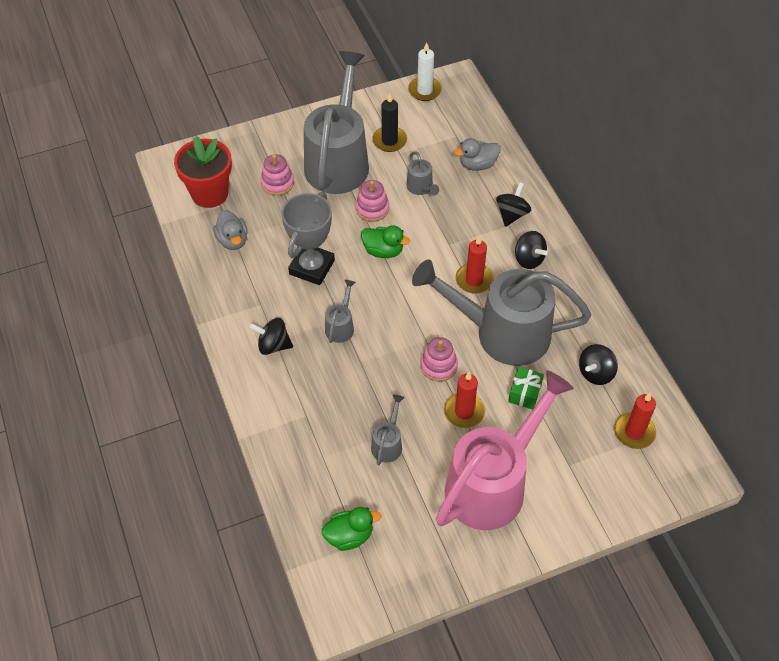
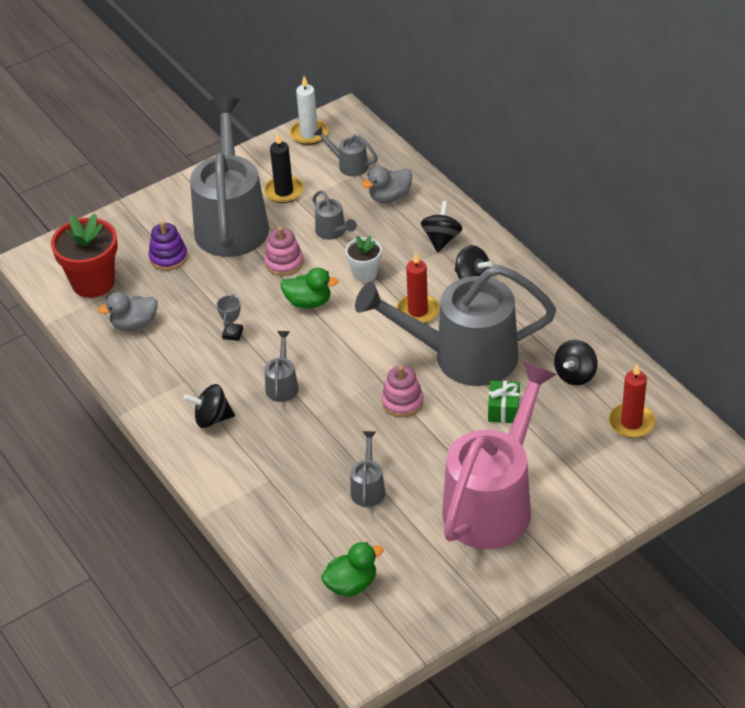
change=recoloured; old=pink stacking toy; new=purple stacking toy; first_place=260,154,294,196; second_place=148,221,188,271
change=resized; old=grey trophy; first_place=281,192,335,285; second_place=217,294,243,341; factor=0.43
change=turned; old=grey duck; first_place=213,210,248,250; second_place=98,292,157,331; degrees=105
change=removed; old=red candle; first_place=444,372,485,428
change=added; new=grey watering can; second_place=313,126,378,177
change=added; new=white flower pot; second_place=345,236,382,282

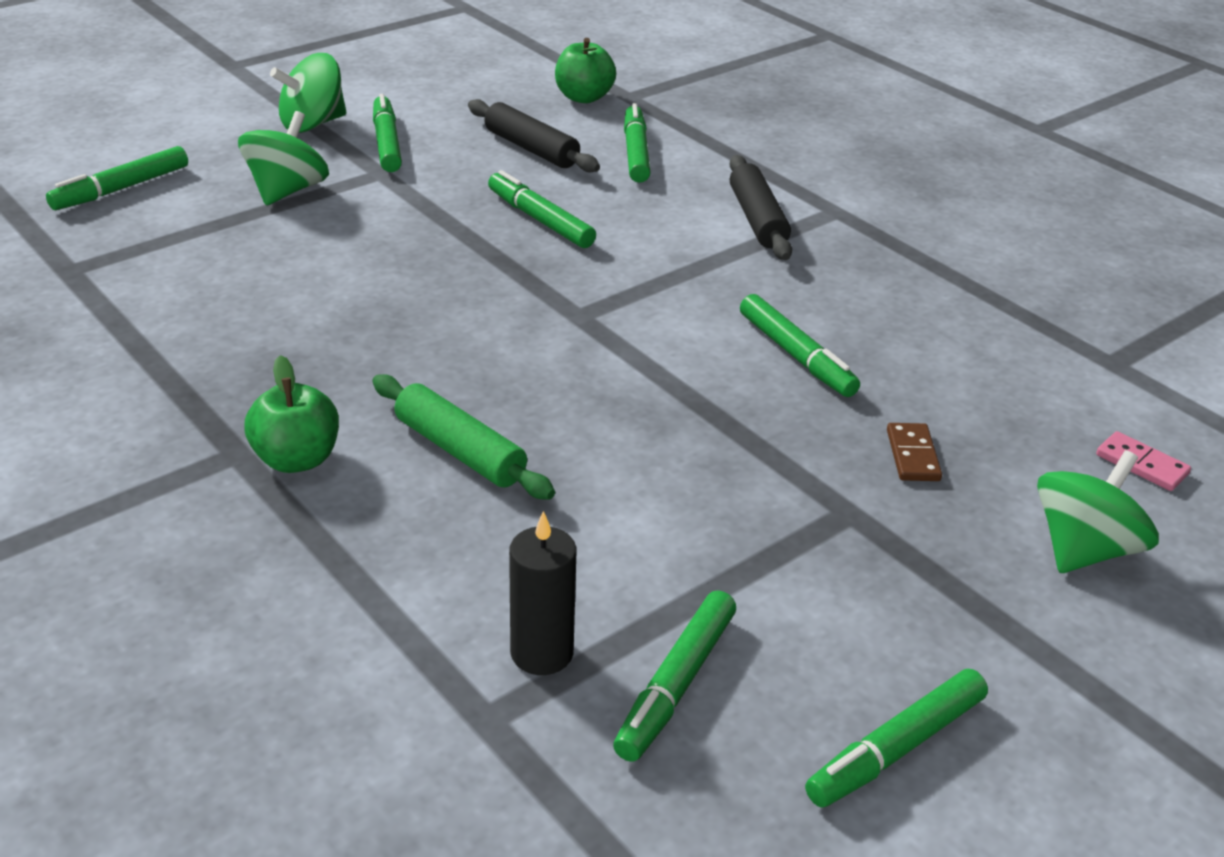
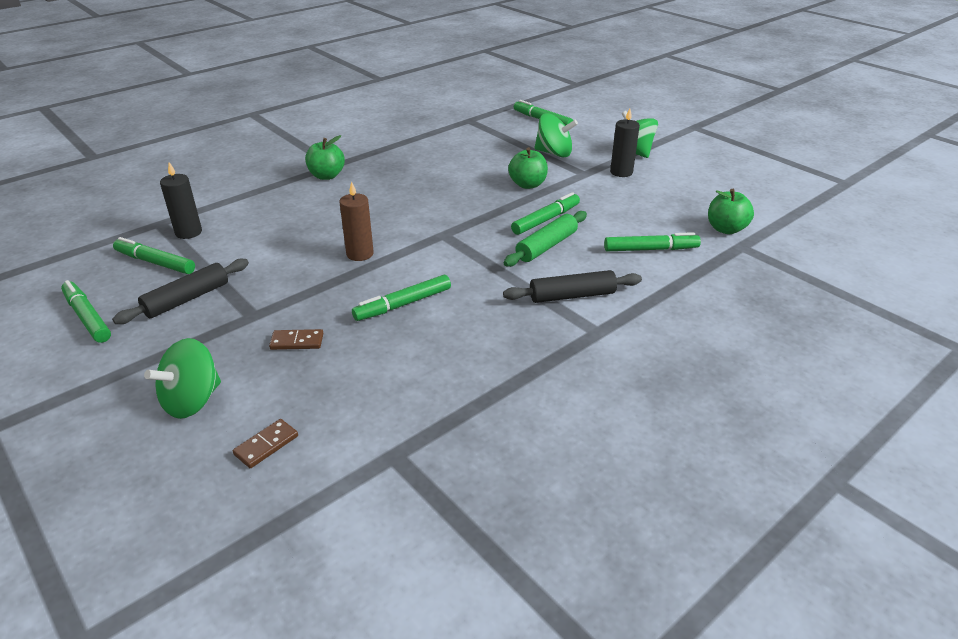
change=replaced; old=green marker; new=black candle; first_place=373,94,402,172; second_place=610,108,640,177
change=moved; old=black rolling pin; first_place=468,99,600,173; second_place=112,259,249,324
change=moved; old=green rolling pin; first_place=372,374,555,500; second_place=504,211,587,267
change=recoloured; old=pink domino; new=brown domino; first_place=1096,431,1191,491; second_place=233,419,298,468
change=turned; old=green spinning top; first_place=1037,450,1159,573; second_place=144,338,221,419; degrees=90
change=added; new=green apple; second_place=508,147,548,189
change=added; new=brown candle; second_place=339,181,374,261

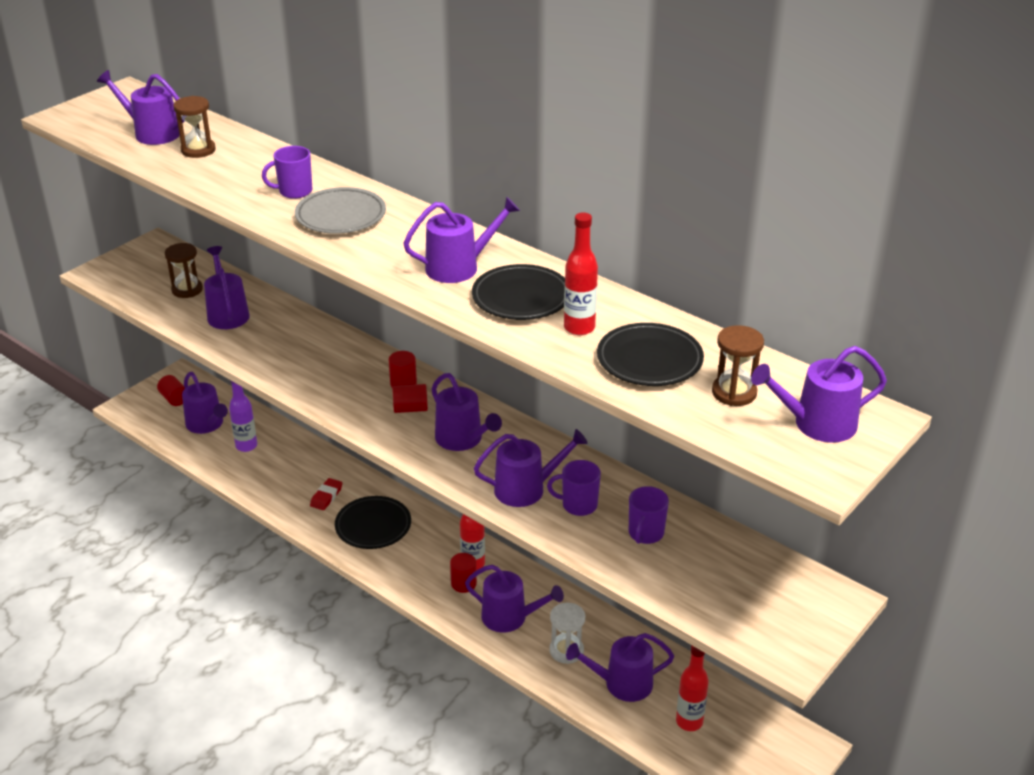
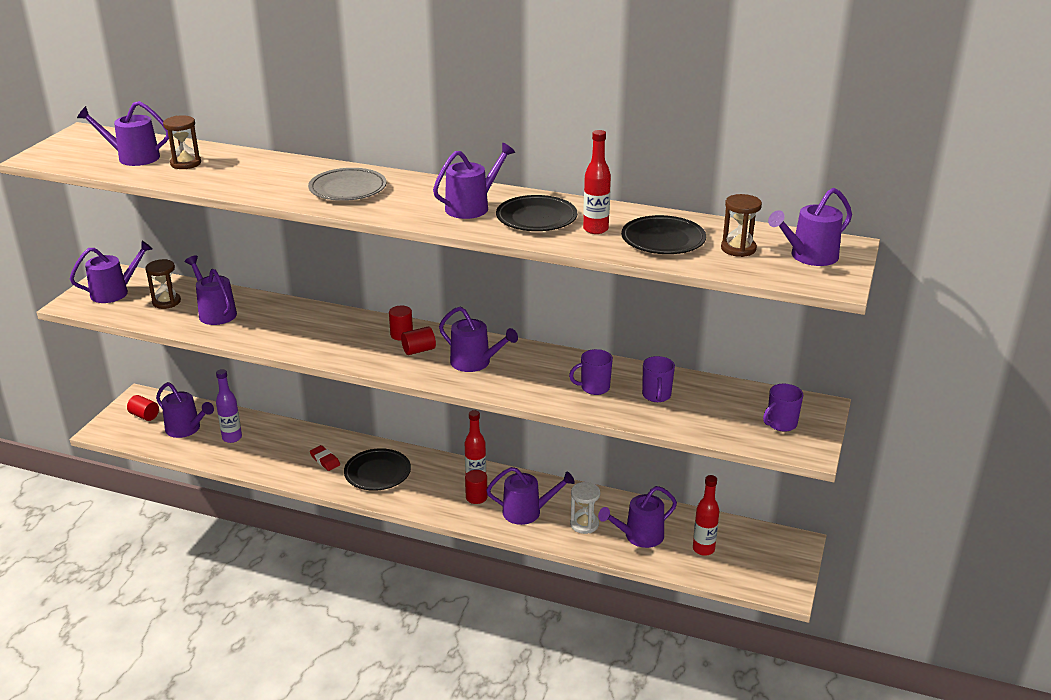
change=moved; old=purple mug; first_place=262,146,312,199; second_place=763,384,803,432
change=moved; old=purple watering can; first_place=474,429,588,507; second_place=70,241,153,303
change=turned; old=red eraser; first_place=310,478,342,510; second_place=310,445,340,471; degrees=-45

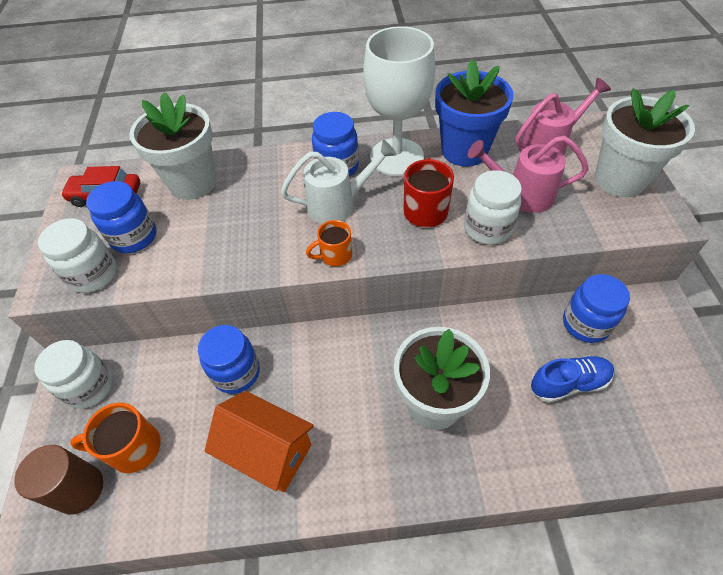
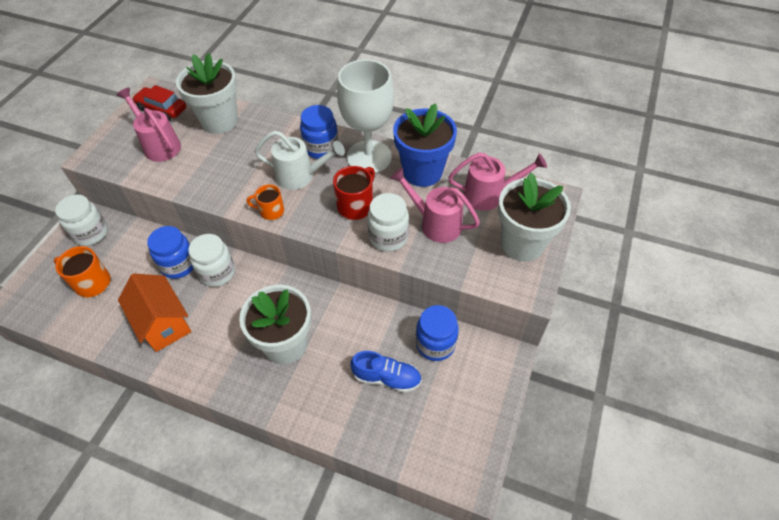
change=replaced; old=blue jar; new=pink watering can; first_place=86,181,156,253; second_place=117,88,181,162
change=moved; old=white jar; first_place=38,218,117,293; second_place=188,234,235,287
change=removed; old=brown cylinder; first_place=14,445,103,515

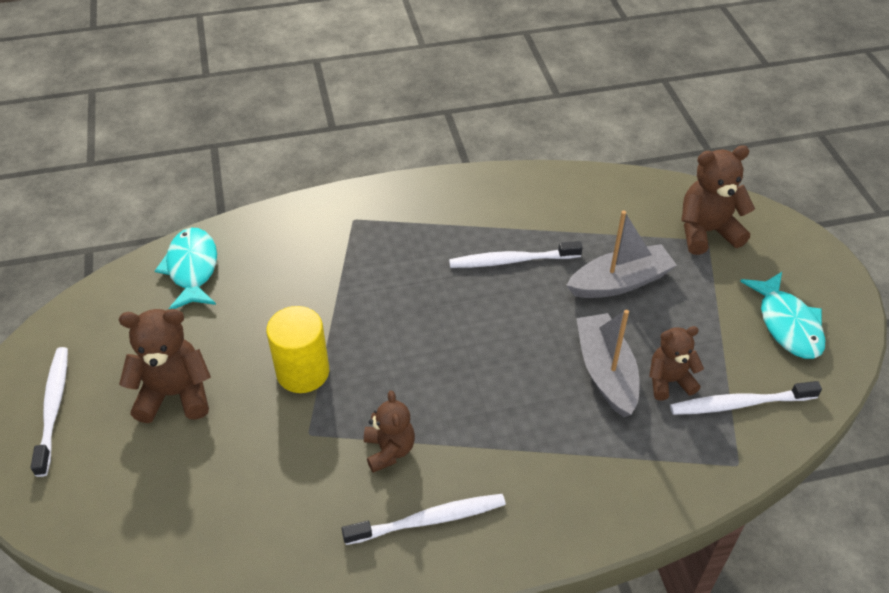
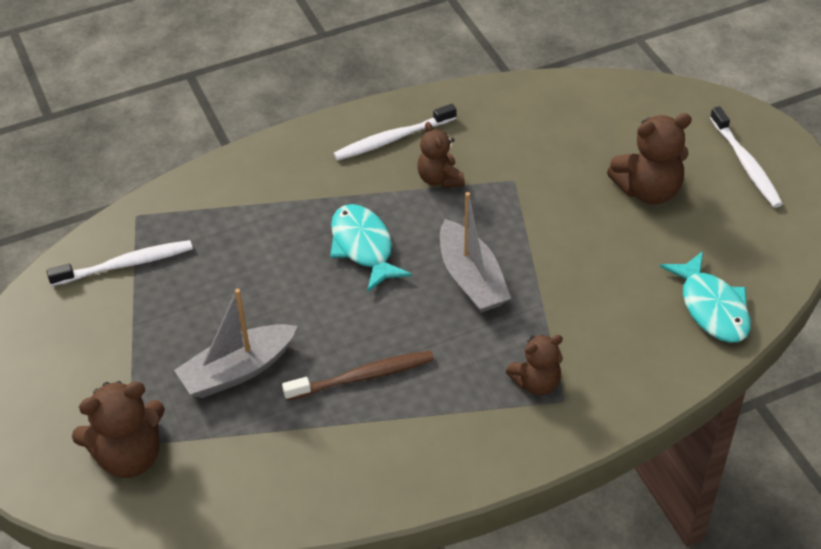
change=recoloured; old=white toothbrush; new=brown toothbrush; first_place=449,241,583,268; second_place=282,350,434,401
change=moved; old=turquoise fish; first_place=740,272,825,359; second_place=330,204,412,292
change=removed; old=yellow cylinder; first_place=266,306,329,393
change=moved; old=grey boat; first_place=576,310,640,417; second_place=440,192,511,313
change=moved; old=brown teddy bear; first_place=649,326,704,401; second_place=506,335,563,395

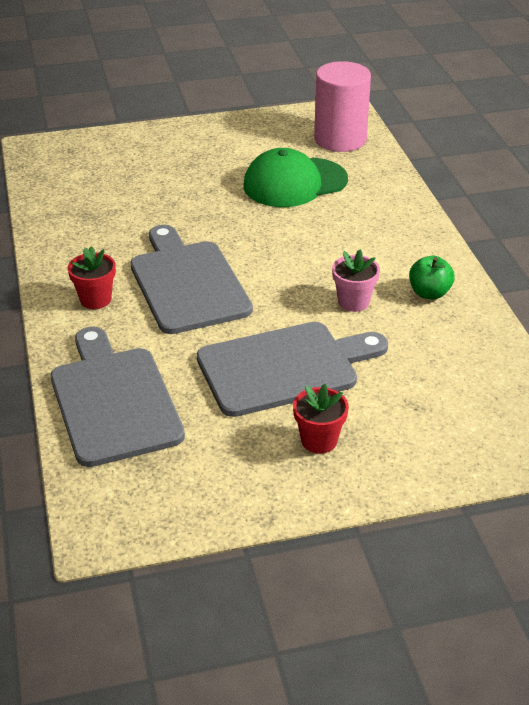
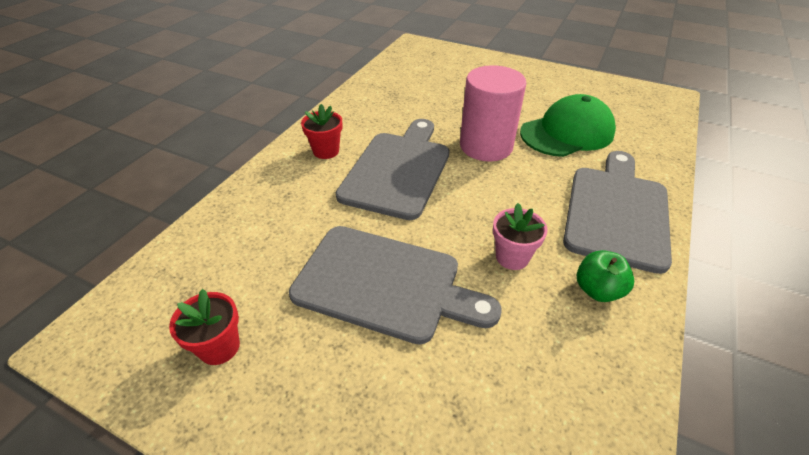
change=moved; old=pink cylinder; first_place=314,61,371,152; second_place=460,65,526,162
change=turned; old=green cap; first_place=243,148,348,207; second_place=520,94,616,157; degrees=135
change=moved; old=grey cutting board; first_place=51,327,185,467; second_place=563,151,672,274
change=moved; old=red flower pot; first_place=293,384,349,454; second_place=169,289,240,365

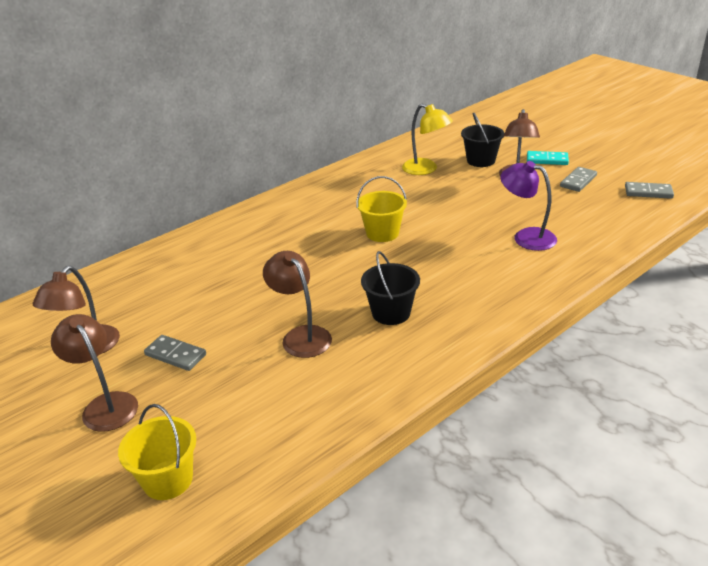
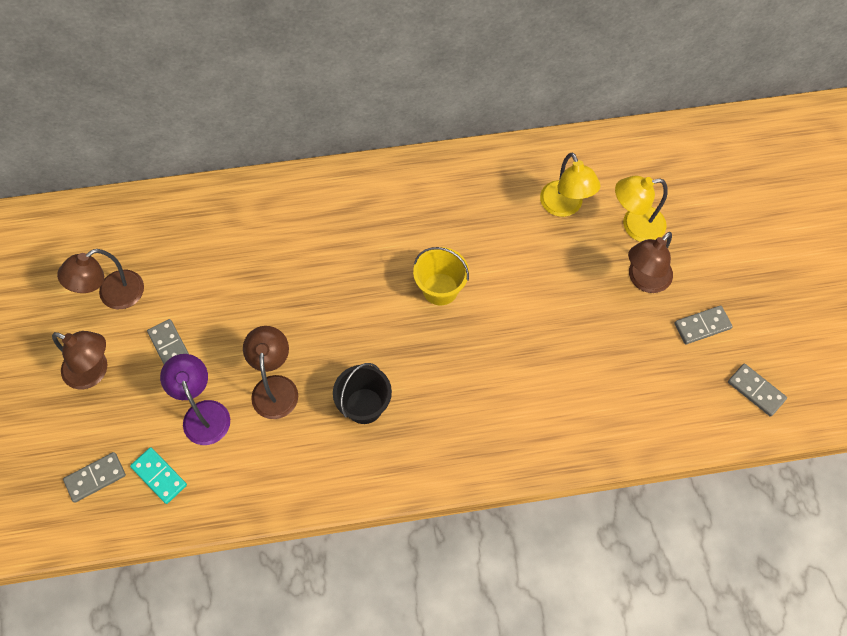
change=replaced; old=black bucket; new=yellow lamp; first_place=461,112,504,167; second_place=615,176,668,242
change=moved; old=turquoise domino; first_place=527,151,569,165; second_place=130,447,187,504
change=moved; old=purple lamp; first_place=500,161,557,251; second_place=160,354,230,445
change=turned; old=brown lamp; first_place=51,314,138,432; second_place=52,331,107,389; degrees=120
change=replaced; old=yellow bucket; new=grey domino; first_place=118,404,196,500; second_place=63,452,126,503

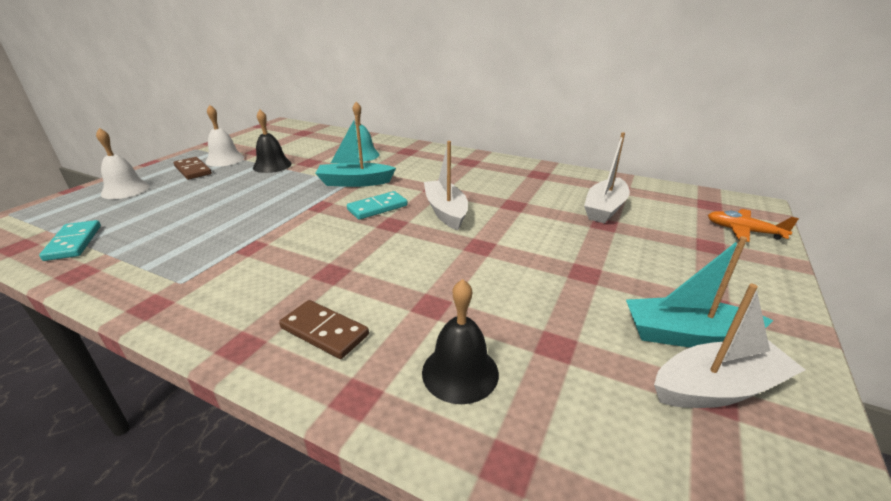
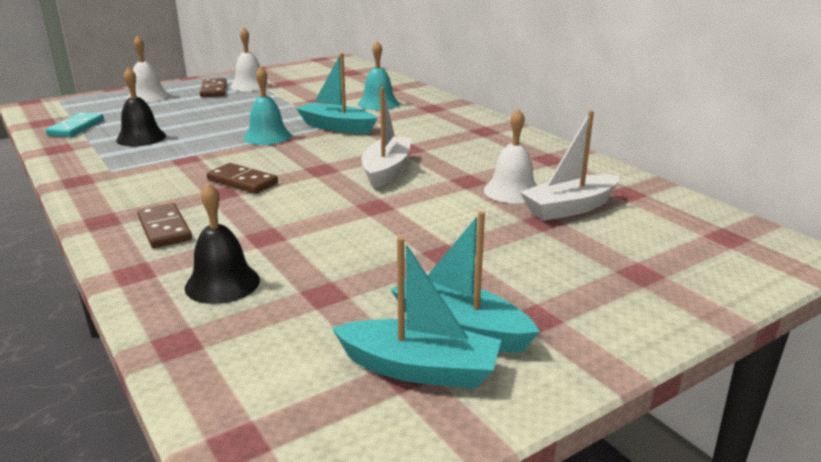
change=moved; old=black bell; first_place=253,110,292,173; second_place=116,67,166,146
change=removed; old=turquoise domino; first_place=347,191,408,220
change=removed; old=orange plane; first_place=708,209,799,242
change=recoloured; old=white boat; new=turquoise boat; first_place=654,284,805,408; second_place=332,237,501,388
change=added; new=turquoise bell; second_place=244,66,291,145
change=added; new=white bell; second_place=484,108,537,203
change=added; new=brown domino; second_place=207,163,278,194

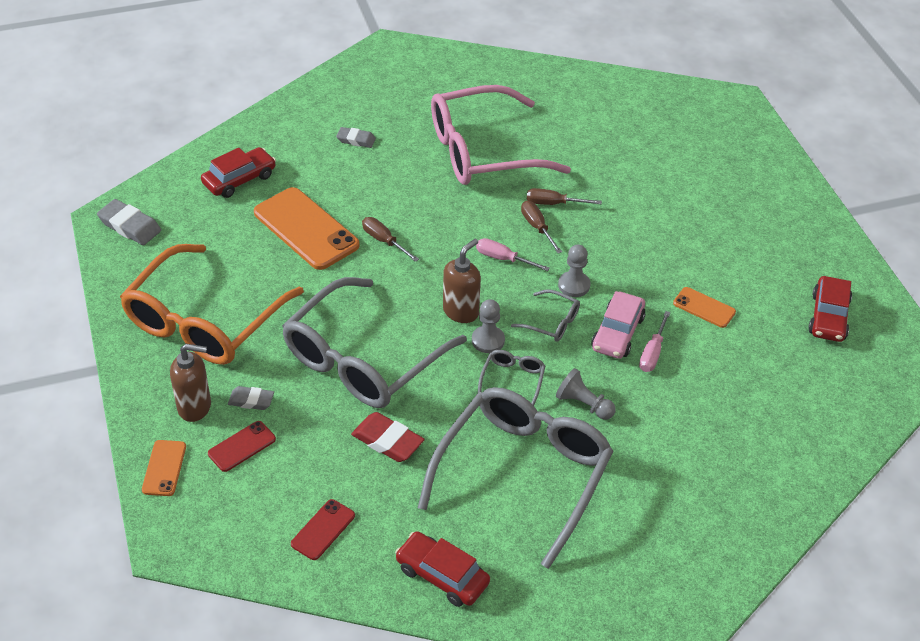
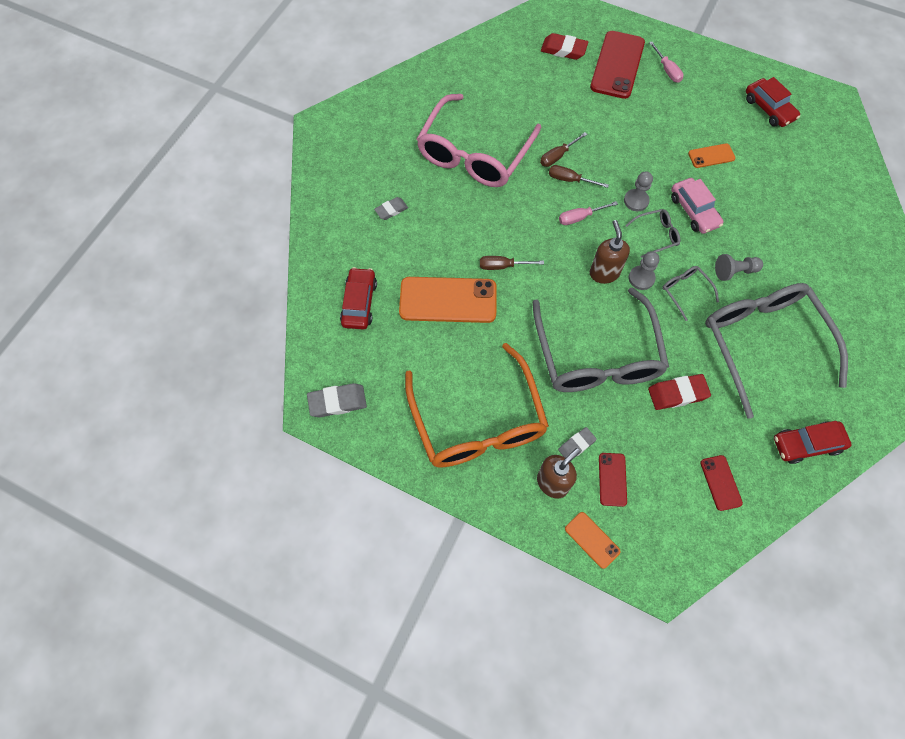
change=moved; old=pink screwdriver; first_place=639,311,671,372; second_place=649,41,683,83
change=added; new=red phone; second_place=590,31,645,99
change=added; new=red eraser; second_place=541,33,588,60

